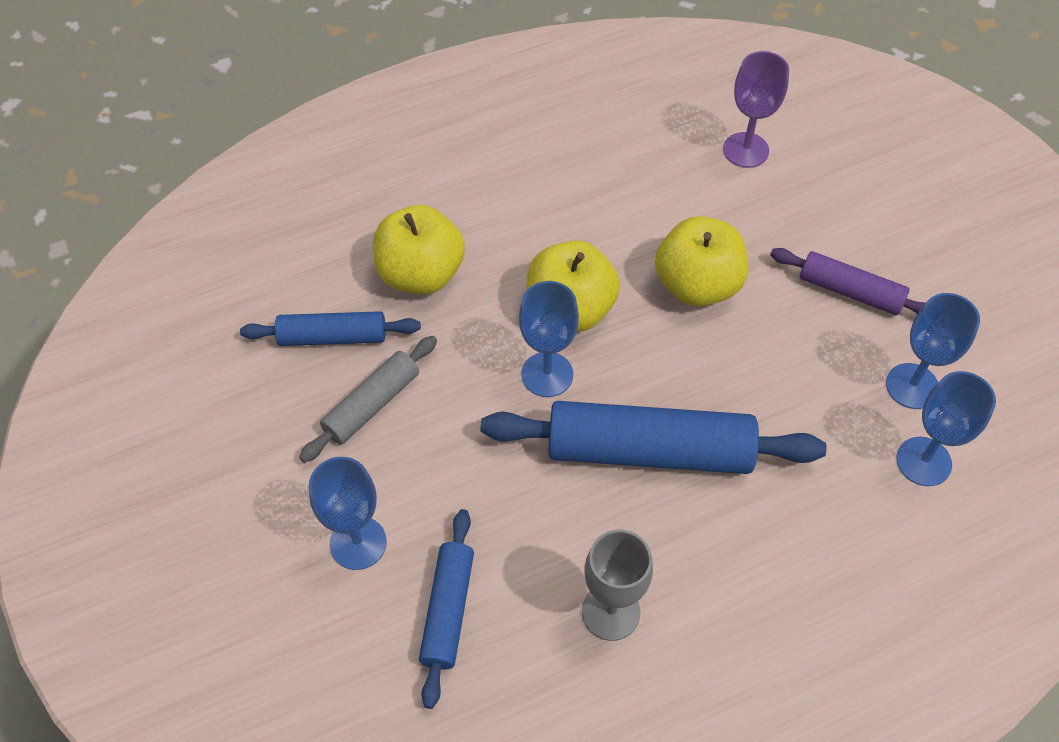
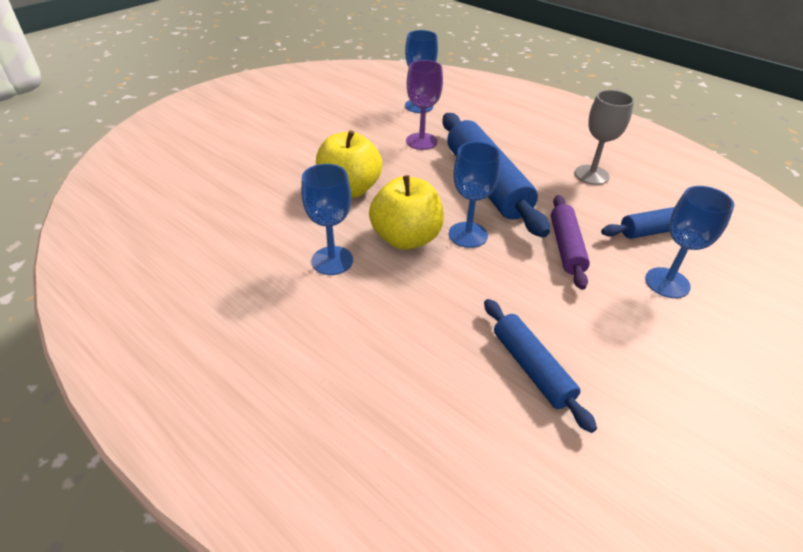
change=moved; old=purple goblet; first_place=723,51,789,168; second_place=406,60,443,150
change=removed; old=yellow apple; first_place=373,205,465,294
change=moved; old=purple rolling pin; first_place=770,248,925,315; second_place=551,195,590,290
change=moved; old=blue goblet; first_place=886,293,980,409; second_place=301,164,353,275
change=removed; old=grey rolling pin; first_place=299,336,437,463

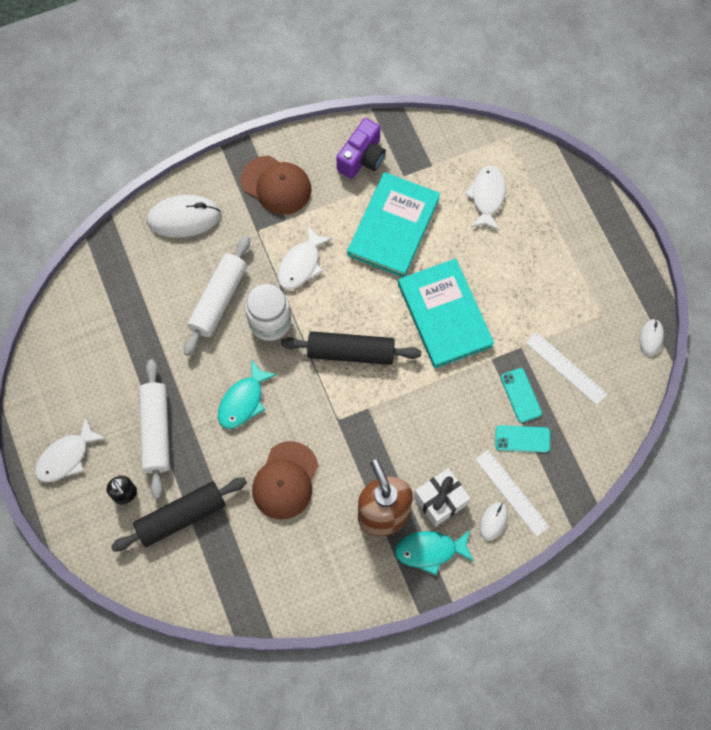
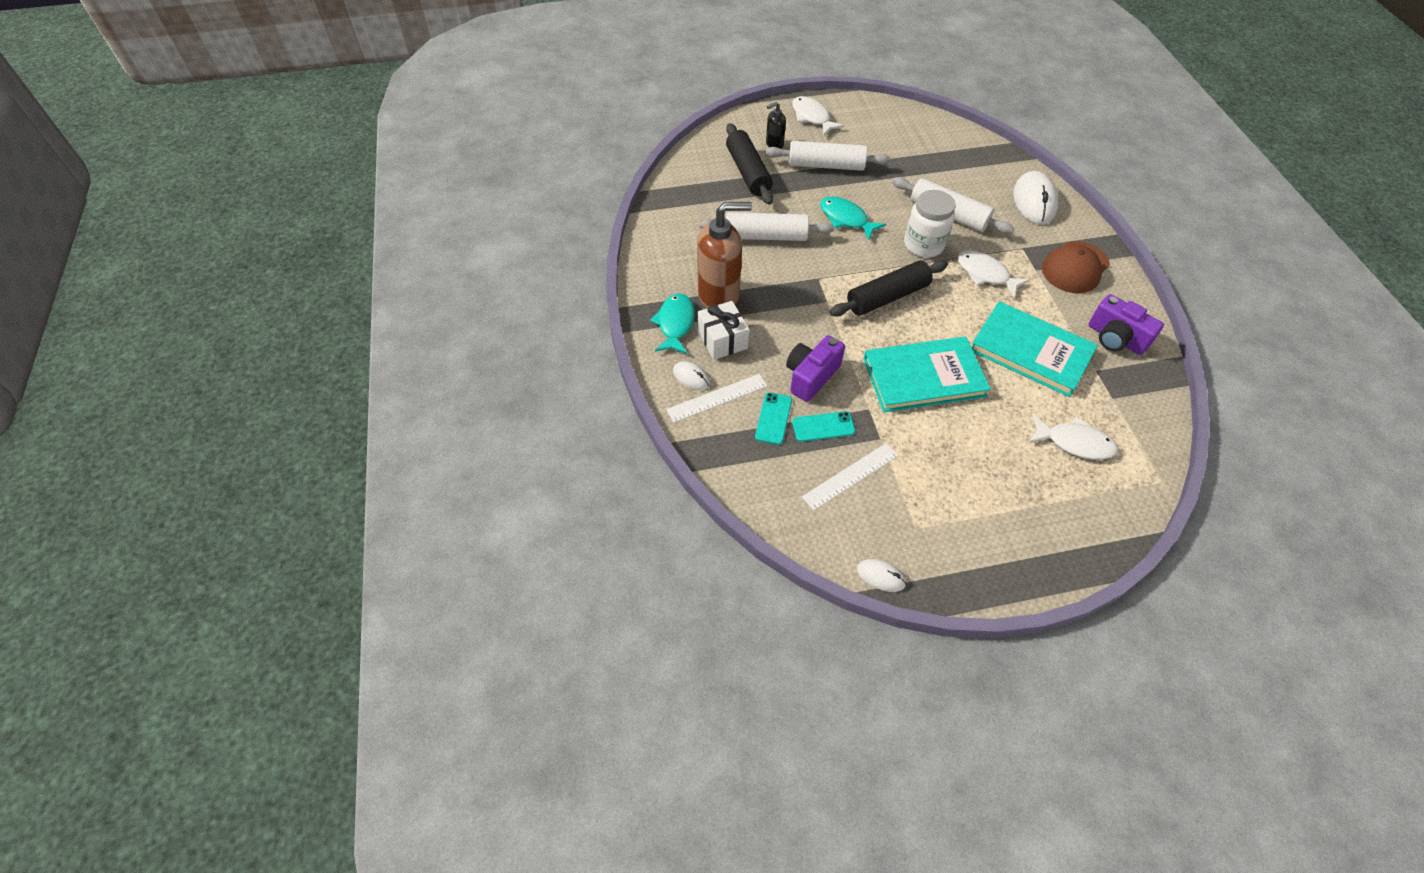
change=turned; old=black rolling pin; first_place=281,331,421,365; second_place=830,260,948,317; degrees=45
change=replaced; old=brown cap; new=white rolling pin; first_place=252,441,318,520; second_place=700,212,834,241
change=added; new=purple camera; second_place=786,335,845,402

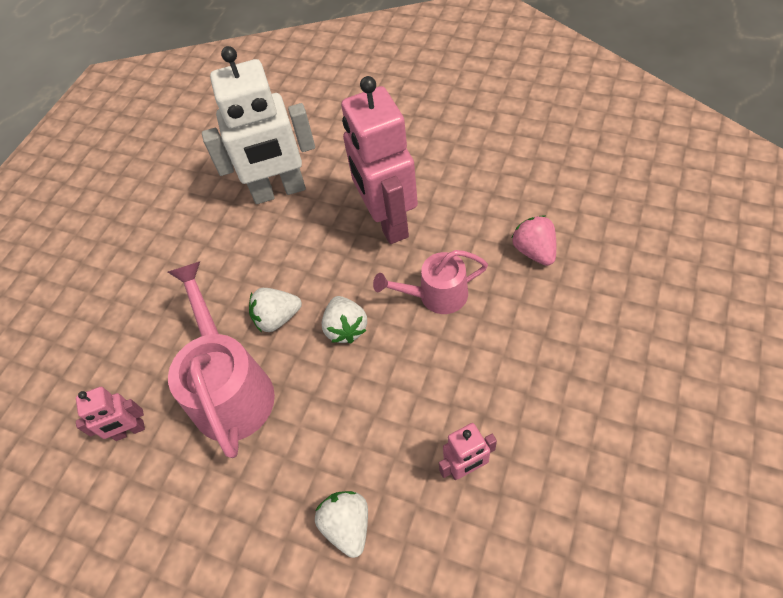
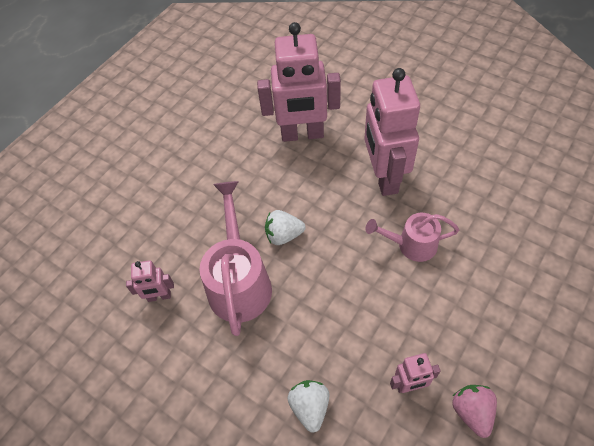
change=recoloured; old=white robot; new=pink robot; first_place=202,46,315,204; second_place=257,22,341,142
change=moved; old=pink strawberry; first_place=512,216,556,266; second_place=452,385,497,438
change=removed; old=white strawberry; first_place=322,296,367,343

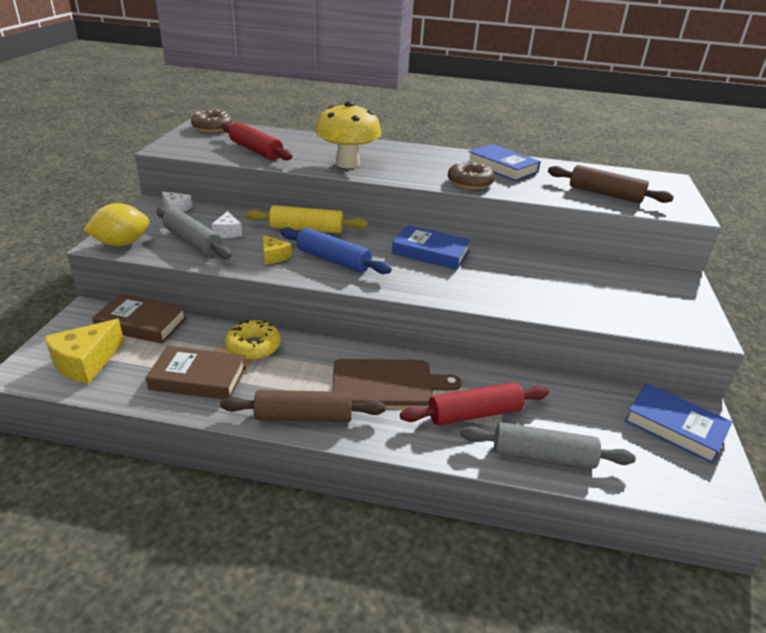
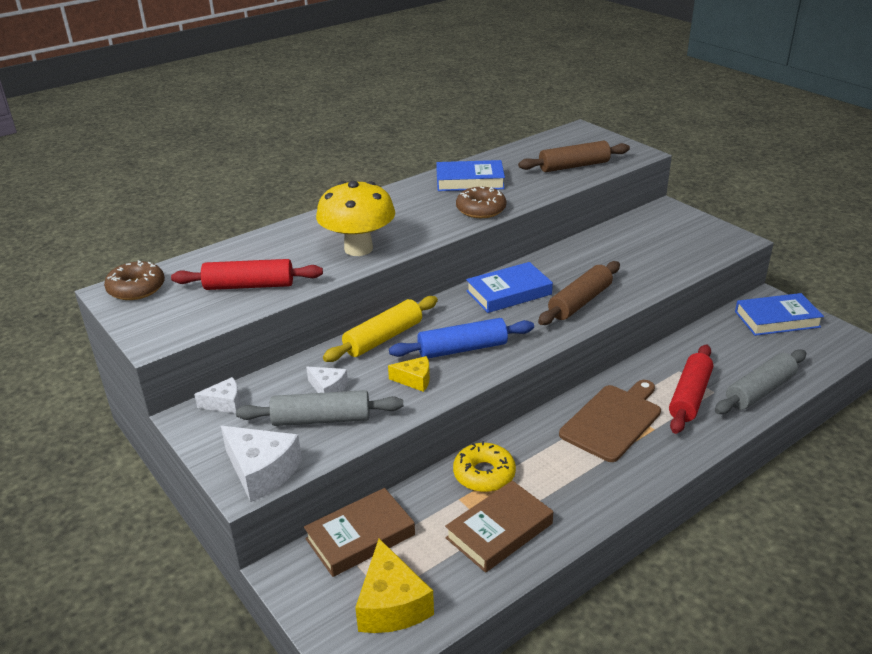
change=replaced; old=yellow lemon; new=white cheese; first_place=83,203,149,246; second_place=221,426,302,502
change=moved; old=brown rolling pin; first_place=220,390,386,422; second_place=538,261,620,325

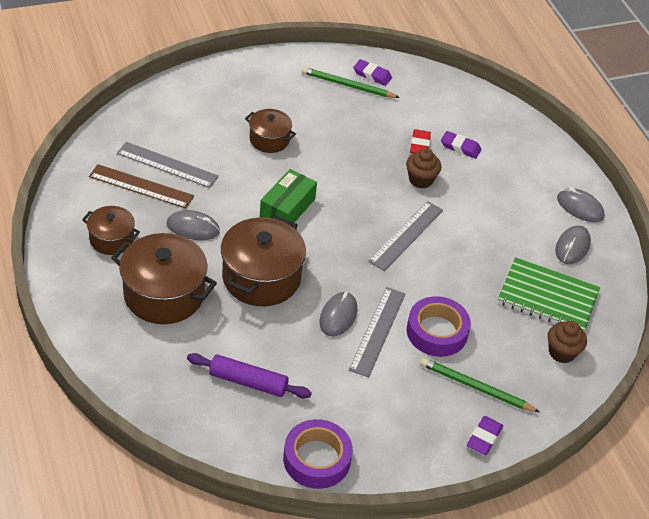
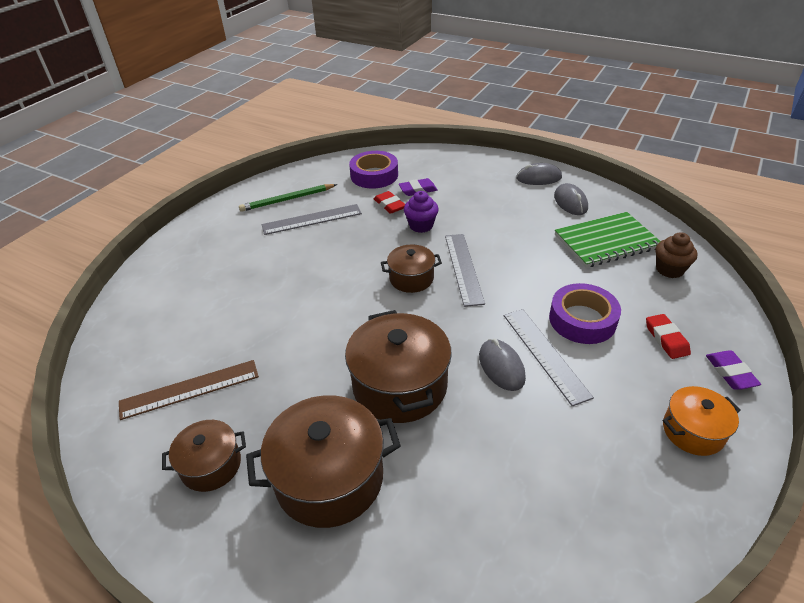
change=removed; old=purple eraser; first_place=353,59,392,86
change=moved; old=brown pot; first_place=245,109,296,153; second_place=381,244,442,293
change=moved; old=grey ruler; first_place=117,142,219,188; second_place=261,204,362,235
change=recoloured; old=brown cupcake; new=purple cupcake; first_place=406,148,441,189; second_place=404,191,439,233
change=removed; old=green box; first_place=260,169,317,223
change=removed; old=grey mouse; first_place=167,210,220,240
change=removed; old=purple rolling pin; first_place=187,353,312,398
change=replaced; old=green pencil; new=red eraser; first_place=420,358,540,412; second_place=646,314,691,359
change=moved; old=purple tape; first_place=283,419,353,489; second_place=349,151,398,189
change=added; new=orange pot; second_place=663,386,741,456

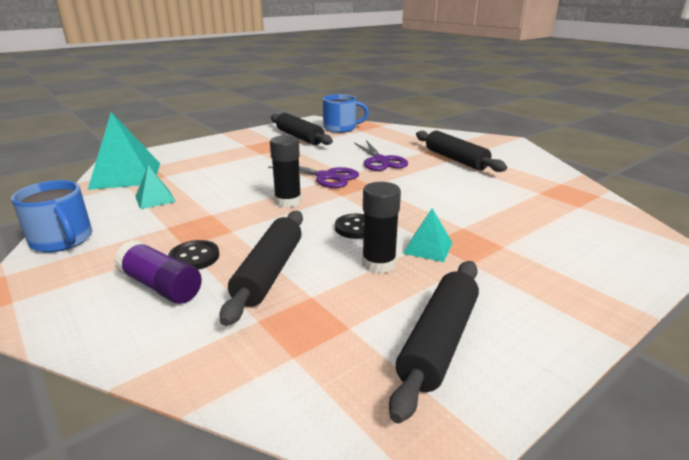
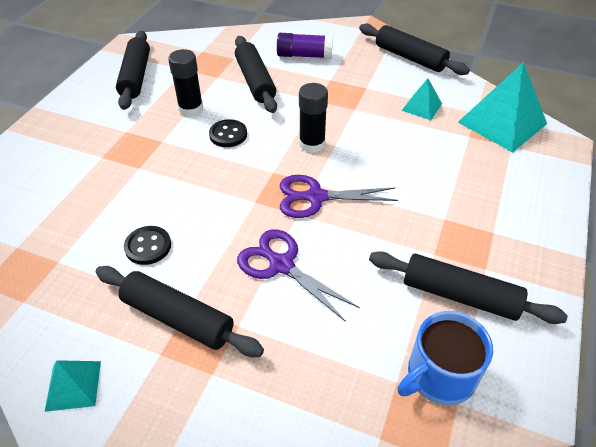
change=replaced; old=blue mug; new=black rolling pin; first_place=11,180,92,252; second_place=359,24,470,75
change=moved; old=turquoise pyramid; first_place=403,208,452,262; second_place=45,360,101,412
change=moved; old=black button; first_place=168,240,219,270; second_place=124,226,171,265

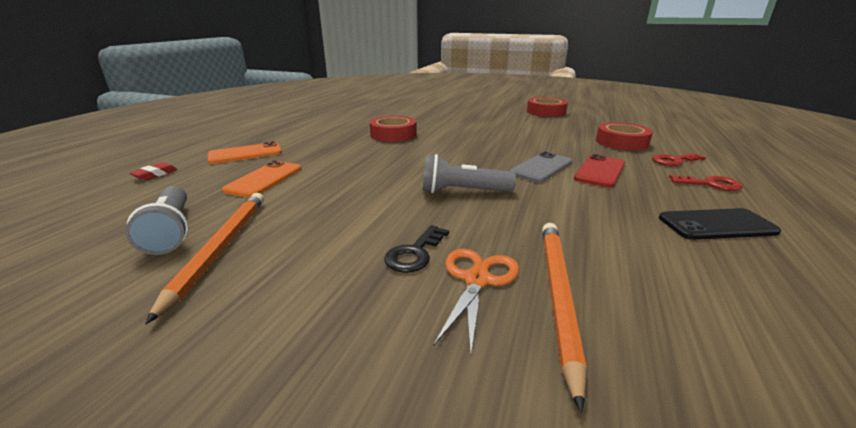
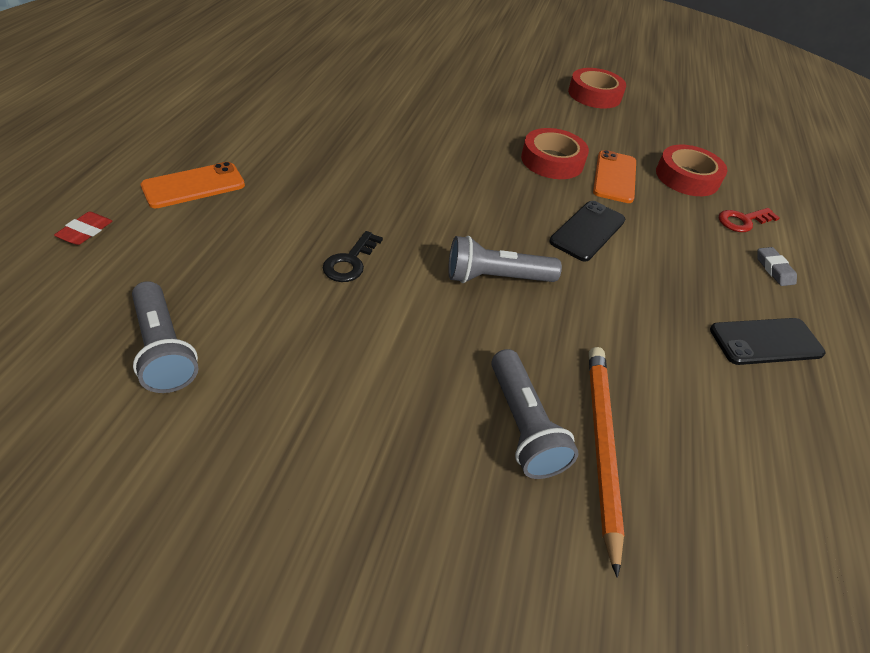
change=moved; old=red tape; first_place=370,116,417,142; second_place=521,128,589,179
change=recoloured; old=grey phone; new=black phone; first_place=510,152,573,183; second_place=549,201,625,262
change=removed; old=red phone; first_place=574,154,625,187
change=moved; old=orange phone; first_place=222,161,301,197; second_place=593,150,636,203
change=replaced; old=red key; new=grey eraser; first_place=669,175,743,191; second_place=757,247,797,286
change=removed; old=orange pencil; first_place=145,193,264,324
change=moved; old=black key; first_place=384,225,449,273; second_place=323,231,383,282
change=replaced; old=orange scissors; new=grey flashlight; first_place=433,249,519,355; second_place=491,349,579,479

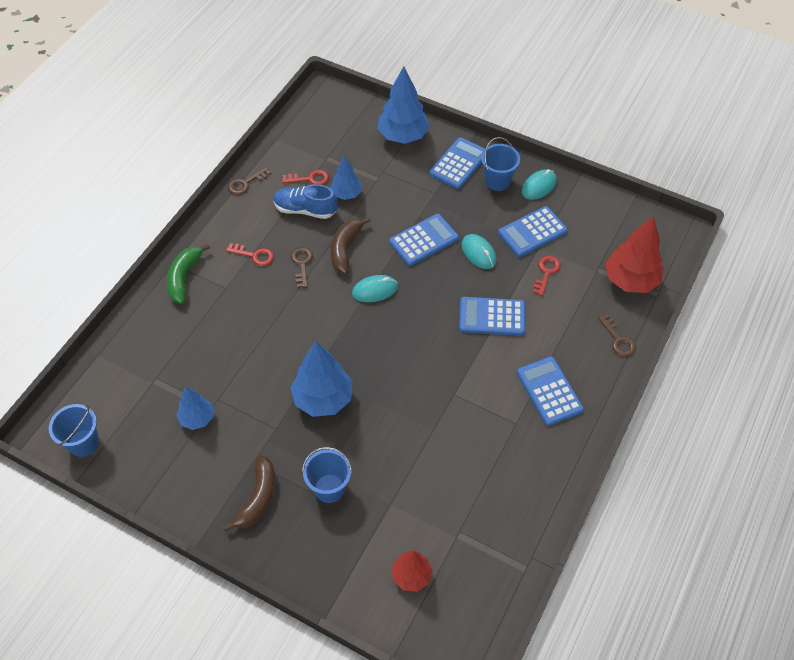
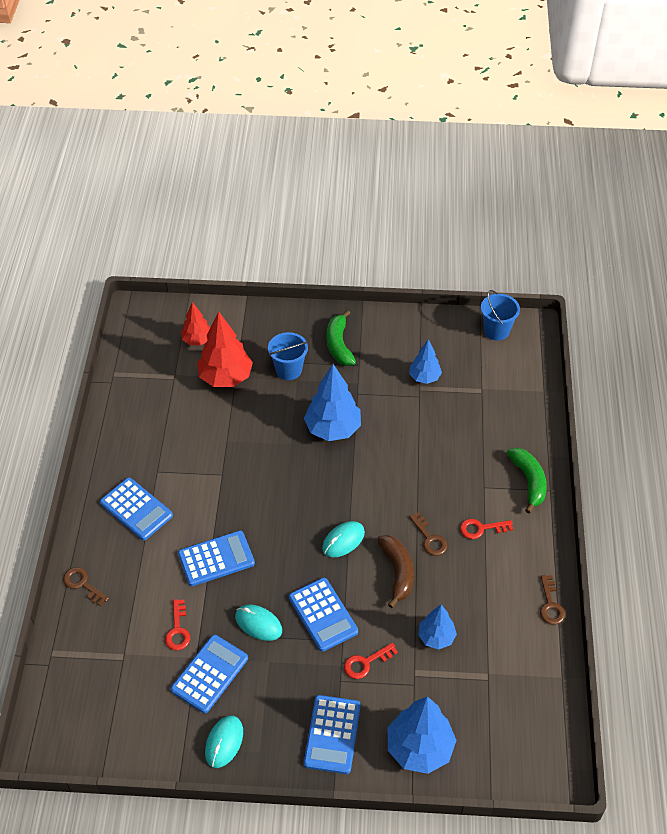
change=removed; old=blue bucket; first_place=481,137,520,191
change=turned; old=brown key; first_place=228,167,271,195; second_place=540,575,565,625; degrees=150
change=moved; old=red key; first_place=282,169,329,185; second_place=344,643,398,679
change=removed; old=blue shoe; first_place=273,184,337,219
change=turned; old=blue calculator; first_place=389,214,459,266; second_place=289,578,358,652; degrees=-60
change=moved; old=red tree; first_place=605,216,663,293; second_place=197,311,253,387
change=recoloured; old=brown banana; new=green banana; first_place=222,455,275,532; second_place=326,310,356,366

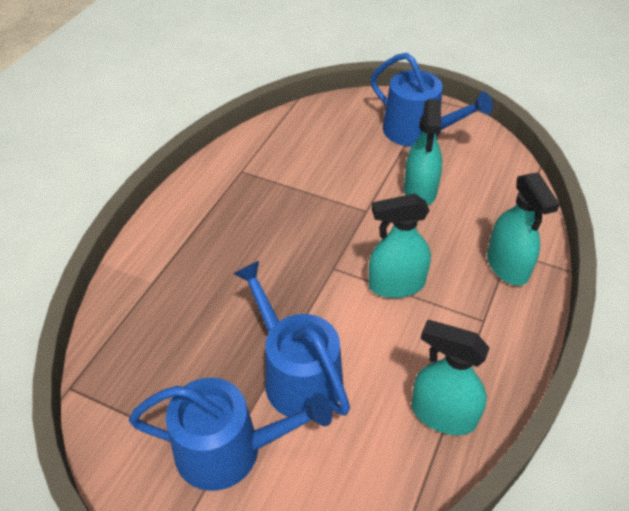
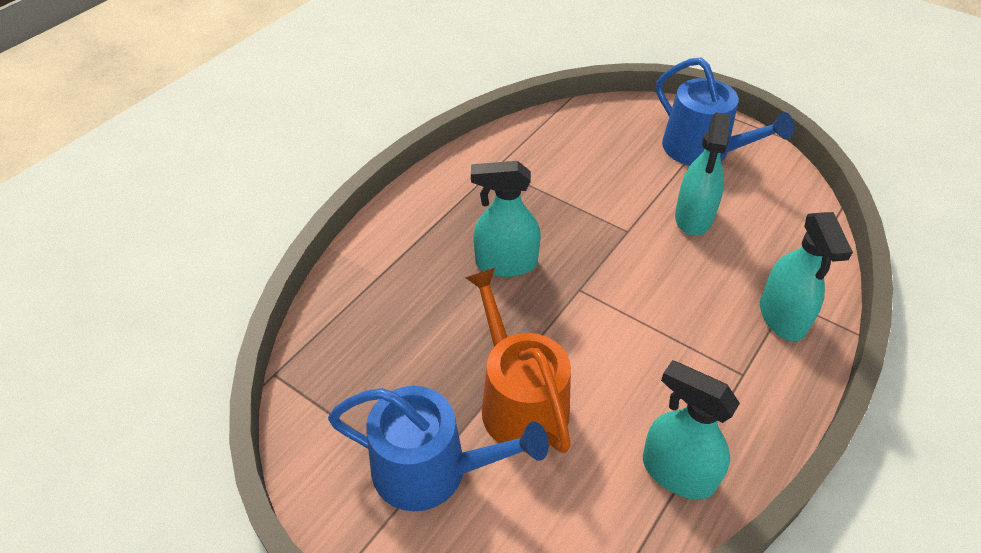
change=moved; old=turquoise spray bottle; first_place=369,194,431,298; second_place=471,161,541,277
change=recoloured; old=blue watering can; new=orange watering can; first_place=233,261,350,417; second_place=465,268,571,454

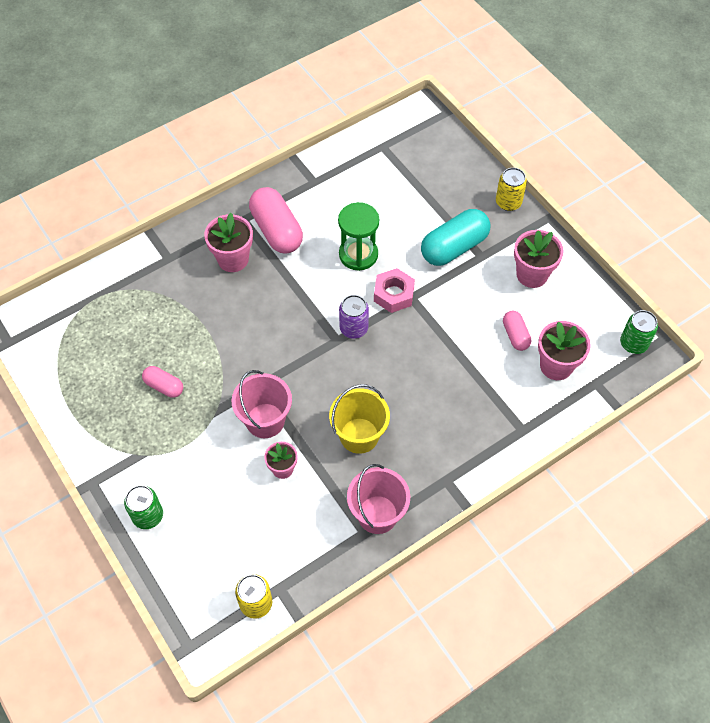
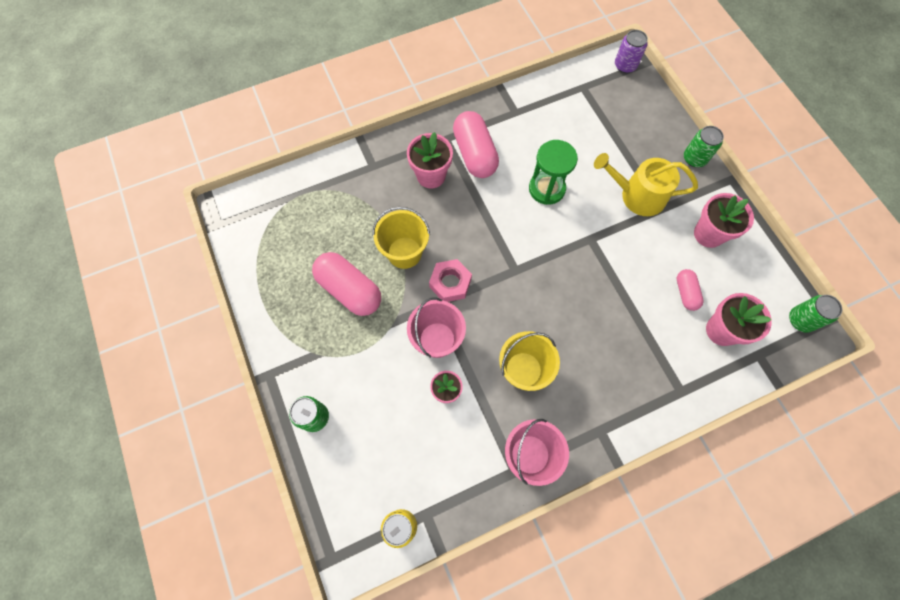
change=recoloured; old=yellow can; new=green can; first_place=496,168,527,211; second_place=684,126,724,167
change=replaced; old=turquoise capsule; new=yellow watering can; first_place=421,209,490,266; second_place=594,153,698,216
change=moved; old=pink nut; first_place=374,268,415,313; second_place=429,259,472,302
change=moved; old=purple can; first_place=339,295,369,339; second_place=615,30,648,73
change=resized; old=pink capsule; first_place=142,366,183,398; second_place=312,252,381,316; factor=1.87
change=added; new=yellow bucket; second_place=373,207,430,269

